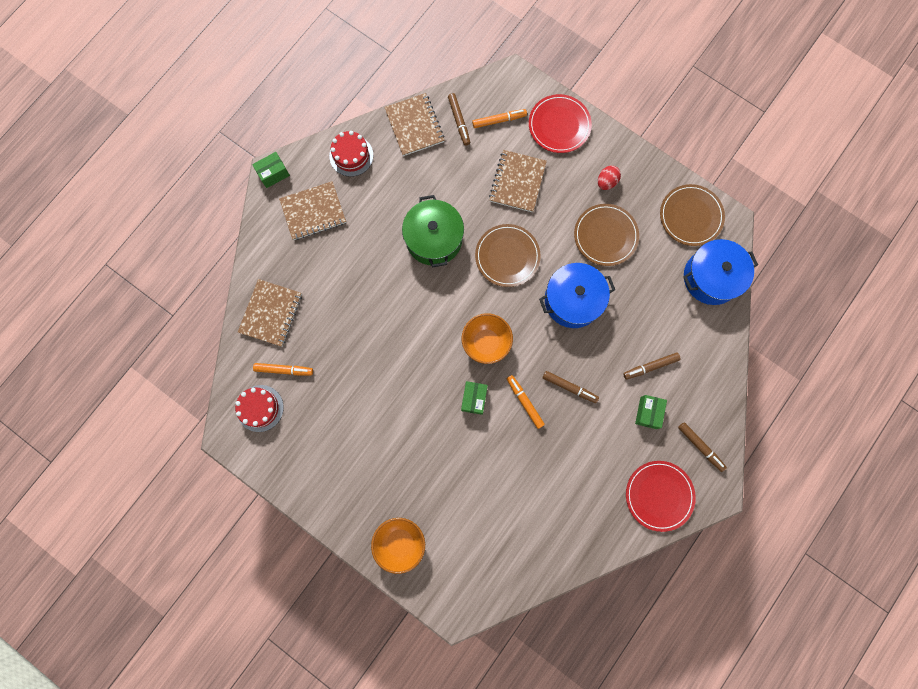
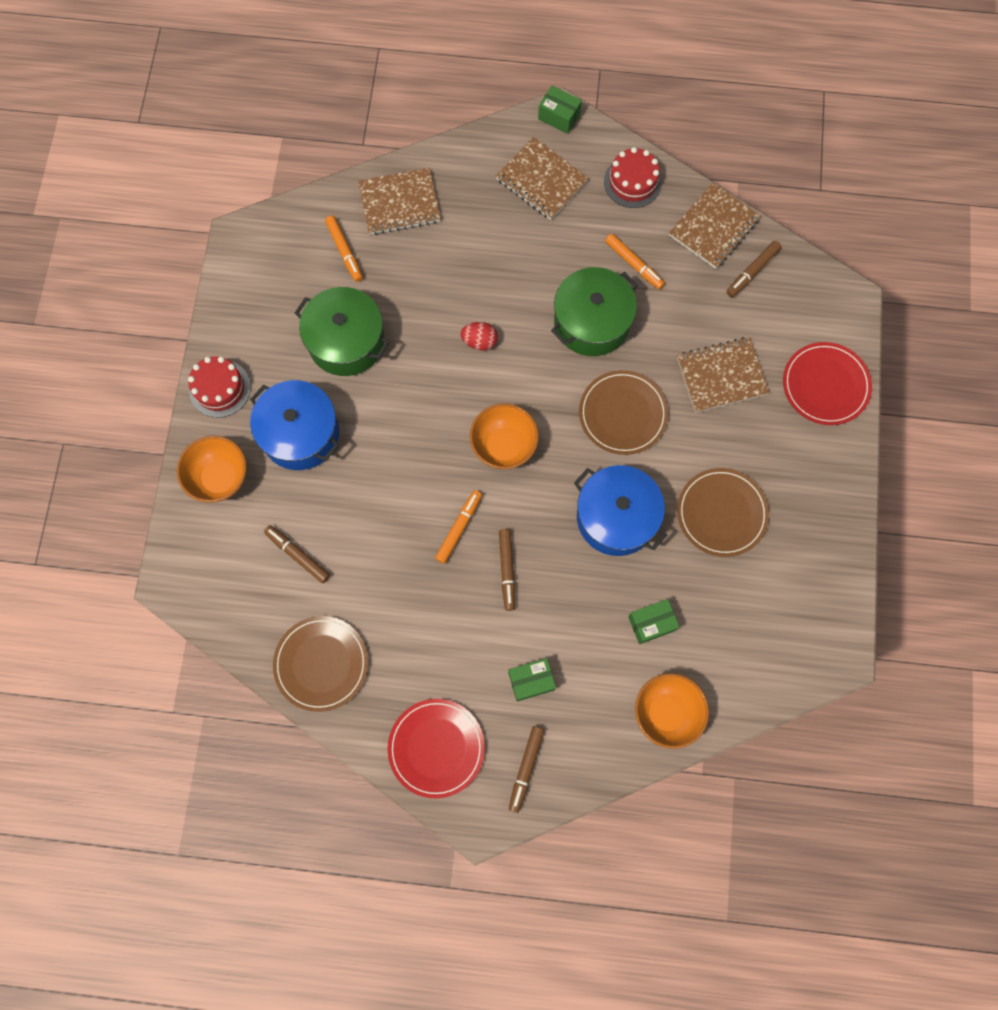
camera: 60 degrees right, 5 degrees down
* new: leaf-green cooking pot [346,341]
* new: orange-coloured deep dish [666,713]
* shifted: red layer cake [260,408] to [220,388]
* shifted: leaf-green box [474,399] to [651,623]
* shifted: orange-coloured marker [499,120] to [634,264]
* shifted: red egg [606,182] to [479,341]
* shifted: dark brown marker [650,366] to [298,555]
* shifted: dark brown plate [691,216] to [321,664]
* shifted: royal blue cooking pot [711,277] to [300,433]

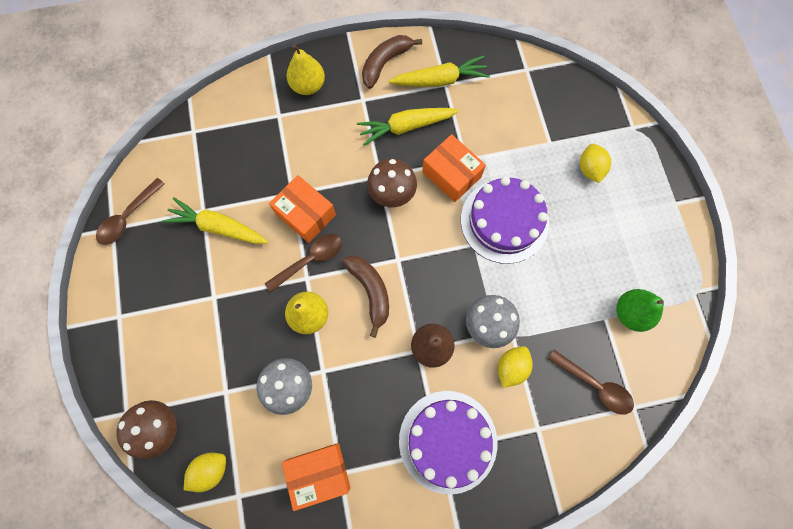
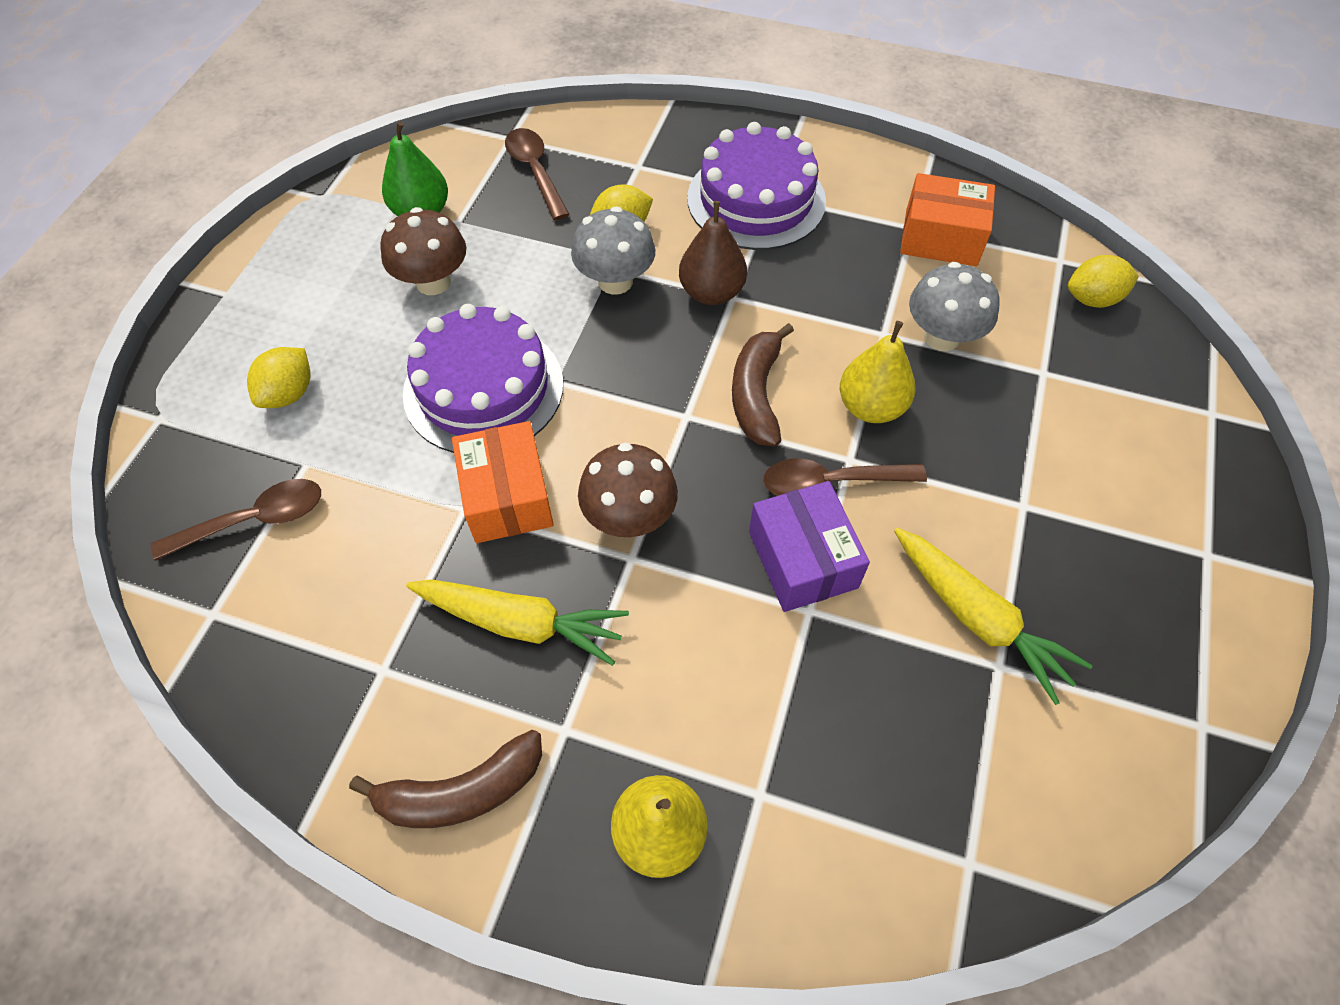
camera: 150 degrees left, 15 degrees down
* gone: golden toy carrot [439,80]
* shifted: dark brown teaspoon [128,217] to [254,520]
* shifted: dark brown mushroom [160,428] to [433,282]
* repainted: orange-coloured box [305,214] to purple box [802,559]

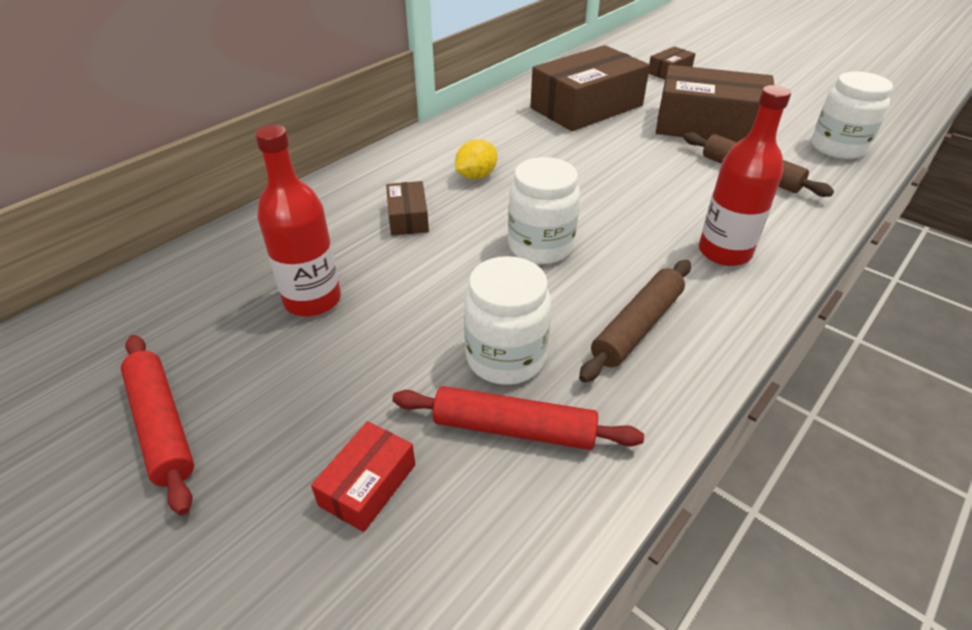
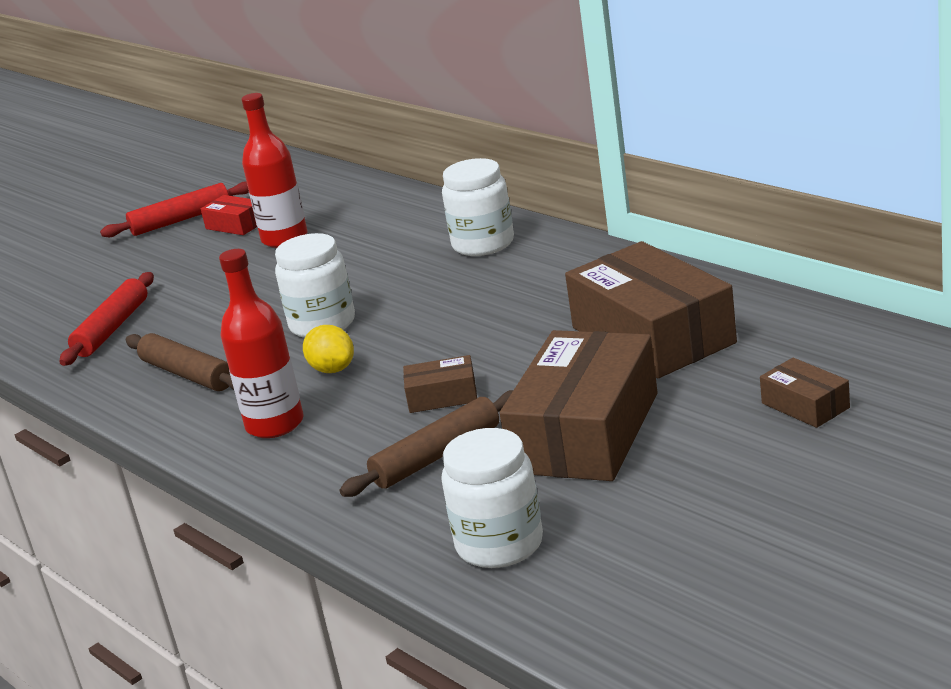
camera: 100 degrees right, 15 degrees down
* shifted: red box [368,485] to [235,225]
* shifted: dark brown box [408,218] to [442,396]
* shifted: golden lemon [476,176] to [332,369]
* shifted: snow-white preserve jar [505,358] to [483,244]

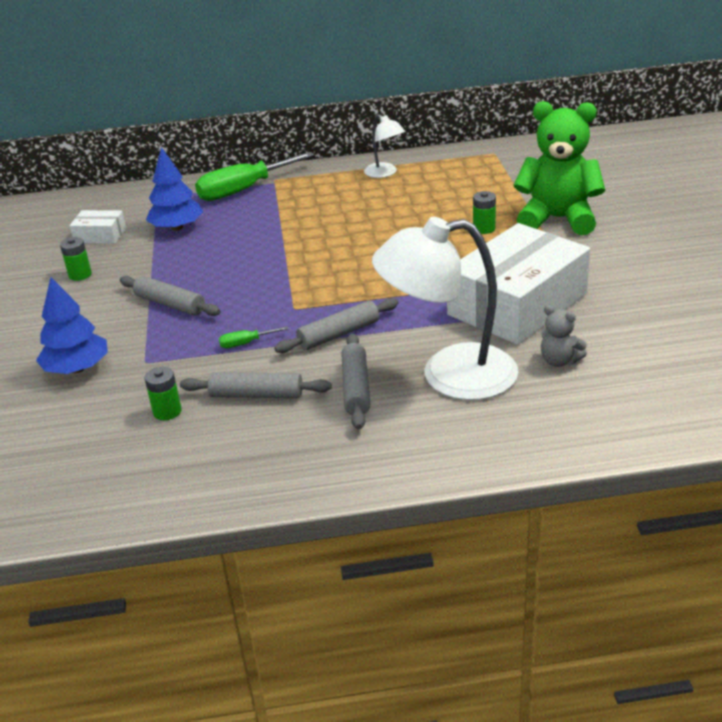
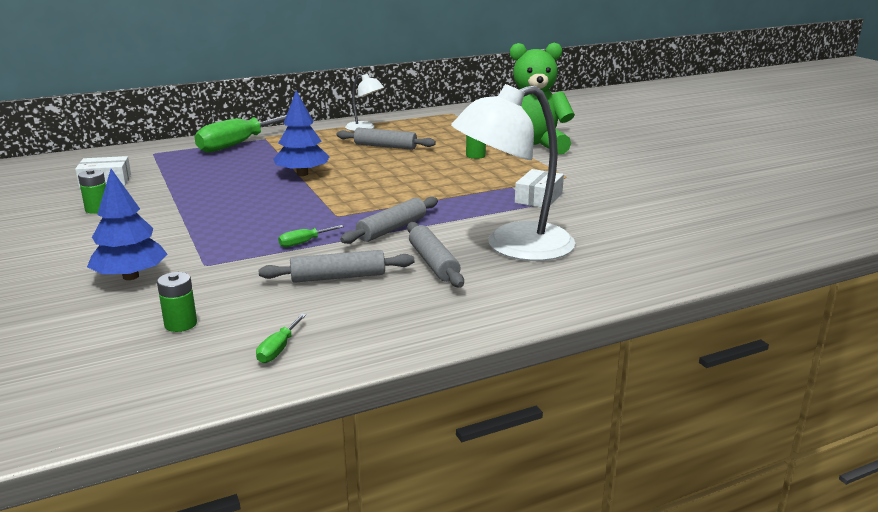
camera: 20 degrees left, 10 degrees down
* gone: grey teddy bear [559,361]
* new: leaf-green flat screwdriver [278,349]
* shifted: grey dough roller [170,304] to [385,146]
* shifted: leaf-green power cell [167,412] to [180,324]
* shifted: royal blue fir tree [177,228] to [302,174]
* scaled: snow-white box [517,304] = [538,198] x0.44

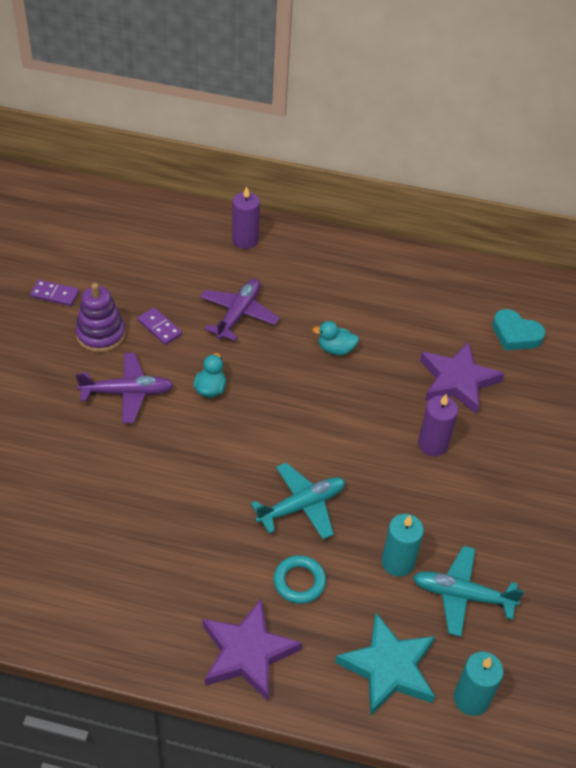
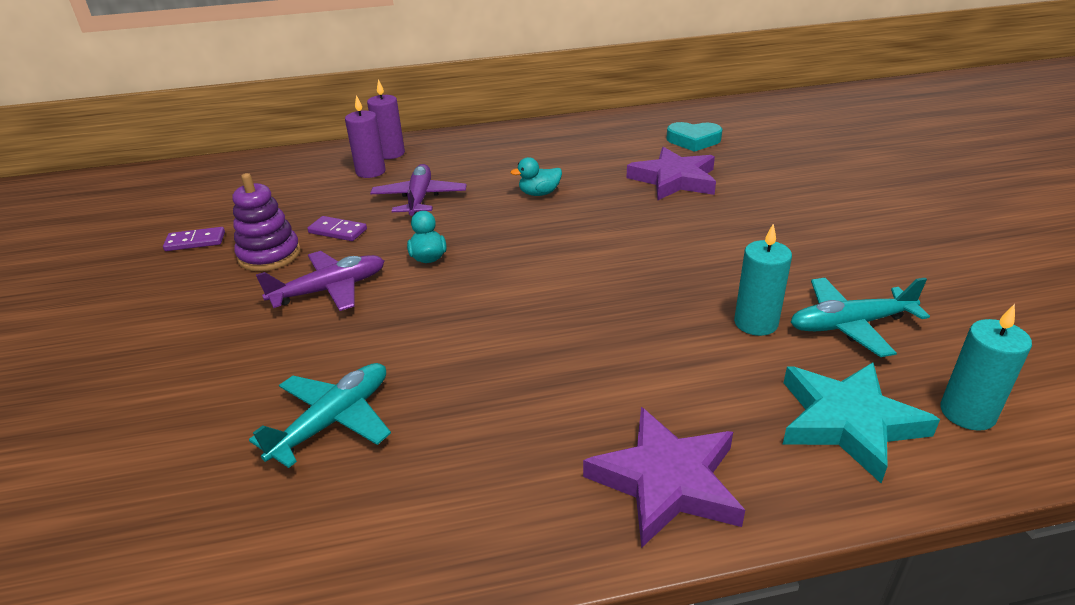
camera: 20 degrees left, 15 degrees down
* gone: aqua hoop [299,582]
* shifted: aqua toy plane [302,506] to [334,420]
* shifted: purple candle [433,444] to [370,172]

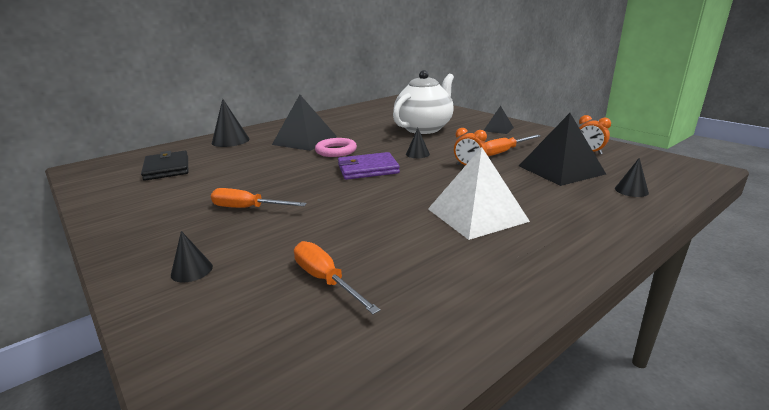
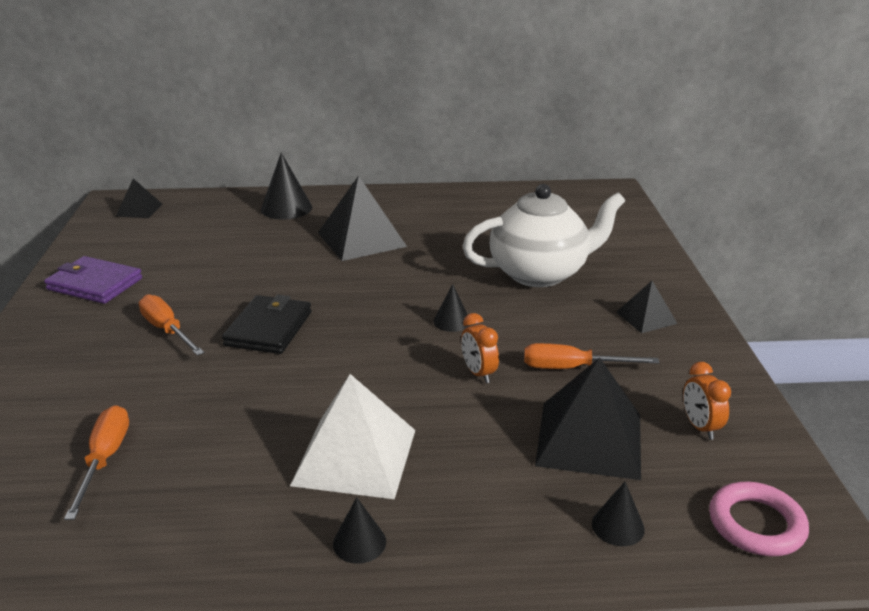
camera: 35 degrees right, 5 degrees up
* new: black solid pyramid [139,210]
* shifted: black billfold [167,168] to [269,328]
* shifted: black solid cone [191,270] to [359,542]
* shifted: rosy hoop [336,151] to [756,524]
* shifted: purple billfold [368,169] to [94,284]

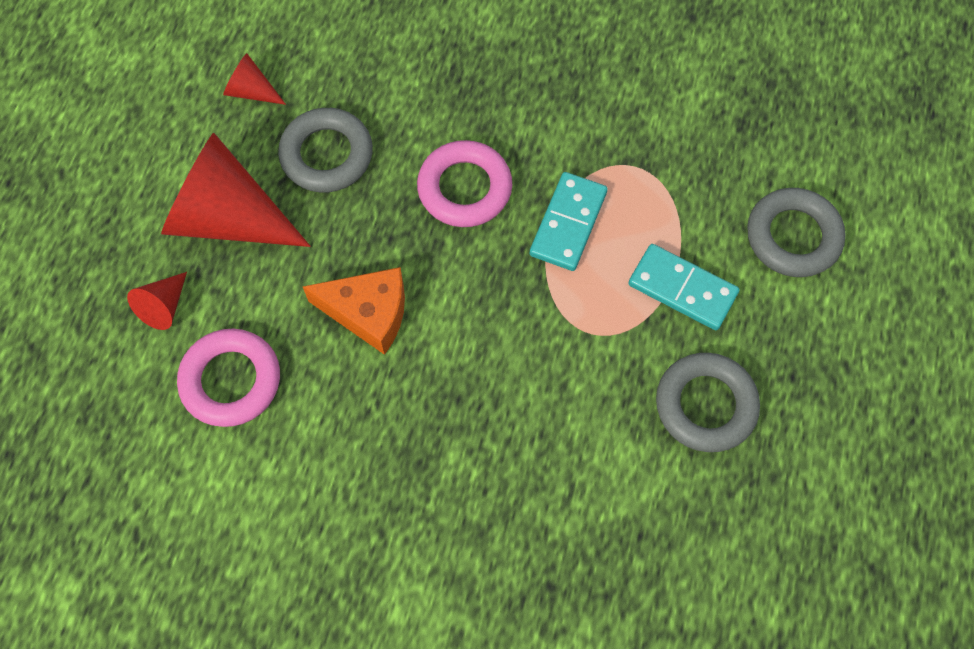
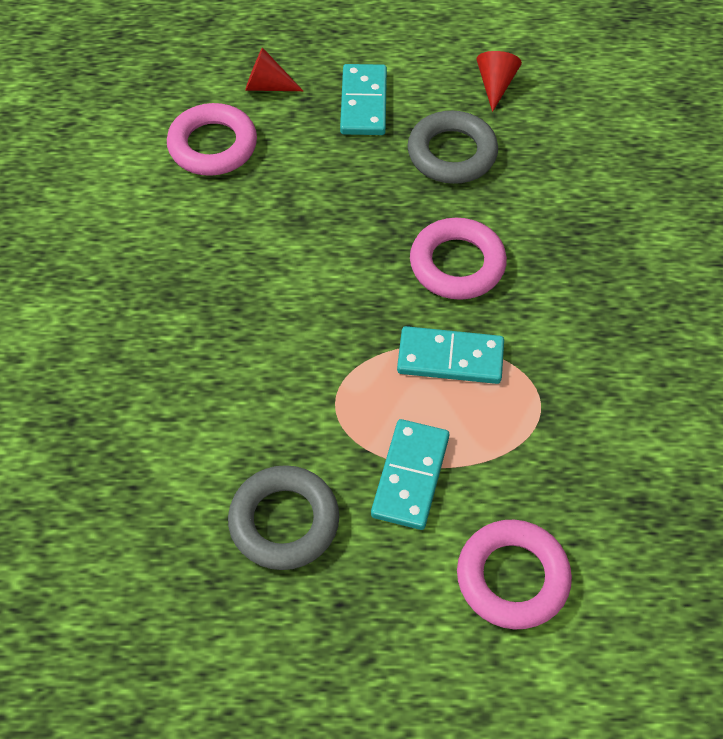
camera: 75 degrees right, 10 degrees down
* gone: orange-coloured cheese [368,313]
* swapped: red solid cone [227,217] to aqua domino piece [363,103]
* repainted: grey hoop [793,236] to rosy hoop [512,578]

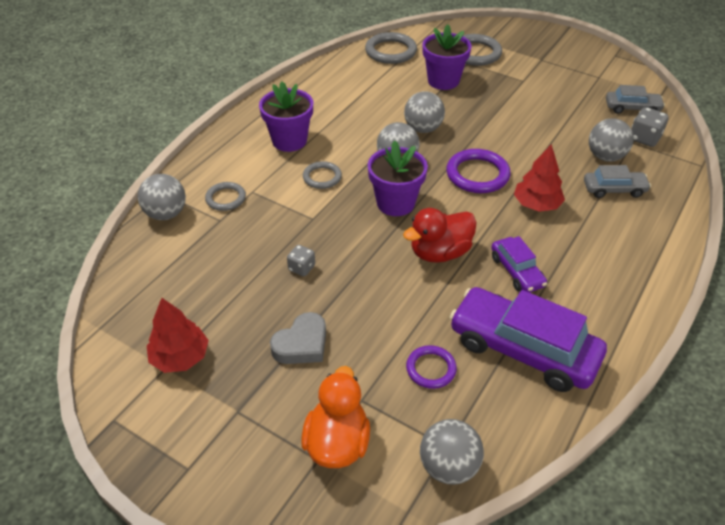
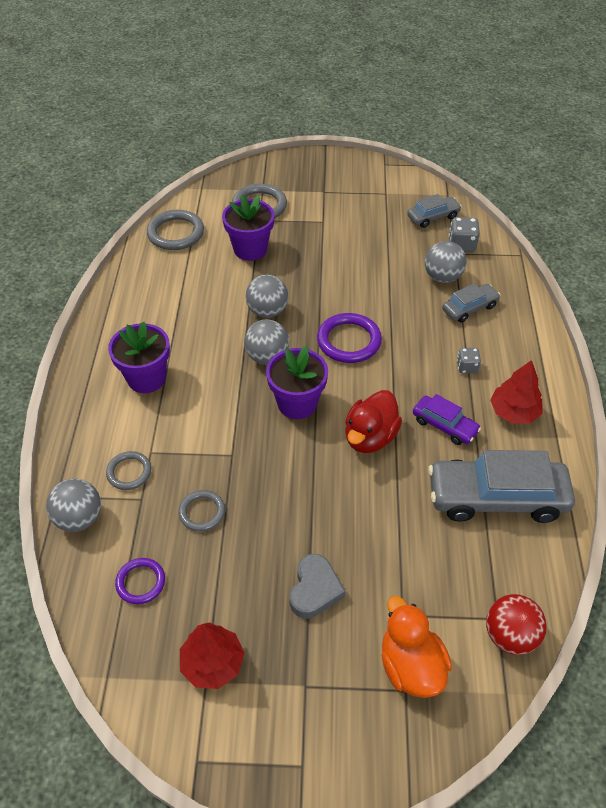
camera: 30 degrees left, 5 degrees up
* shifted: grey dice [301,268] to [467,367]
* shifted: grey hoop [322,177] to [202,512]
* shifted: purple hoop [431,369] to [141,582]
* shifted: red fir tree [536,204] to [513,412]
* repainted: grey ball [448,466] to red ball [510,635]
* repainted: purple toy car [523,349] to grey toy car [496,498]

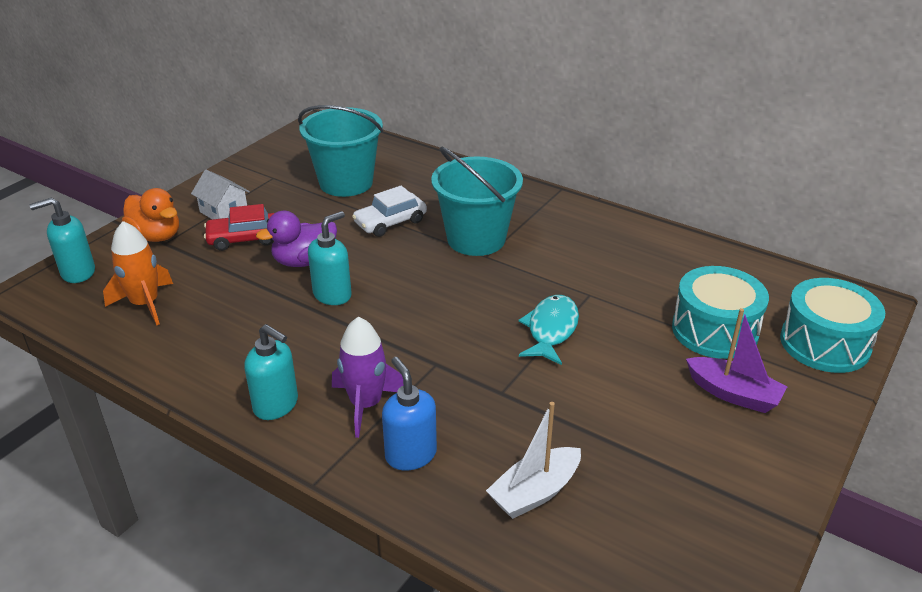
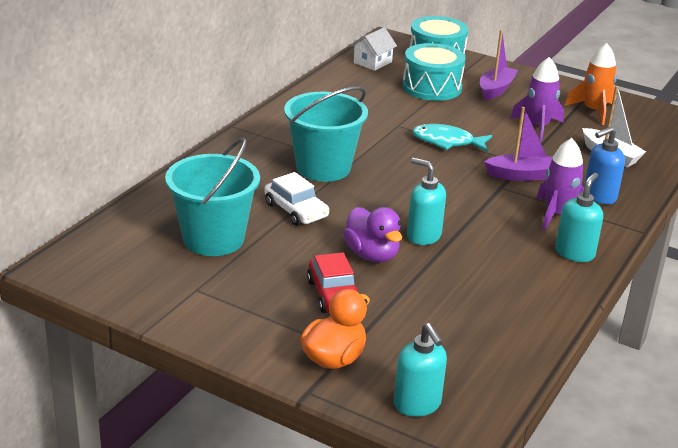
camera: 95 degrees left, 5 degrees down
* new: purple toy boat [521,175]
* new: purple toy rocket [538,127]
* shifted: orange-coloured toy rocket [145,304] to [593,111]
* shifted: snow-white toy house [224,211] to [372,62]

